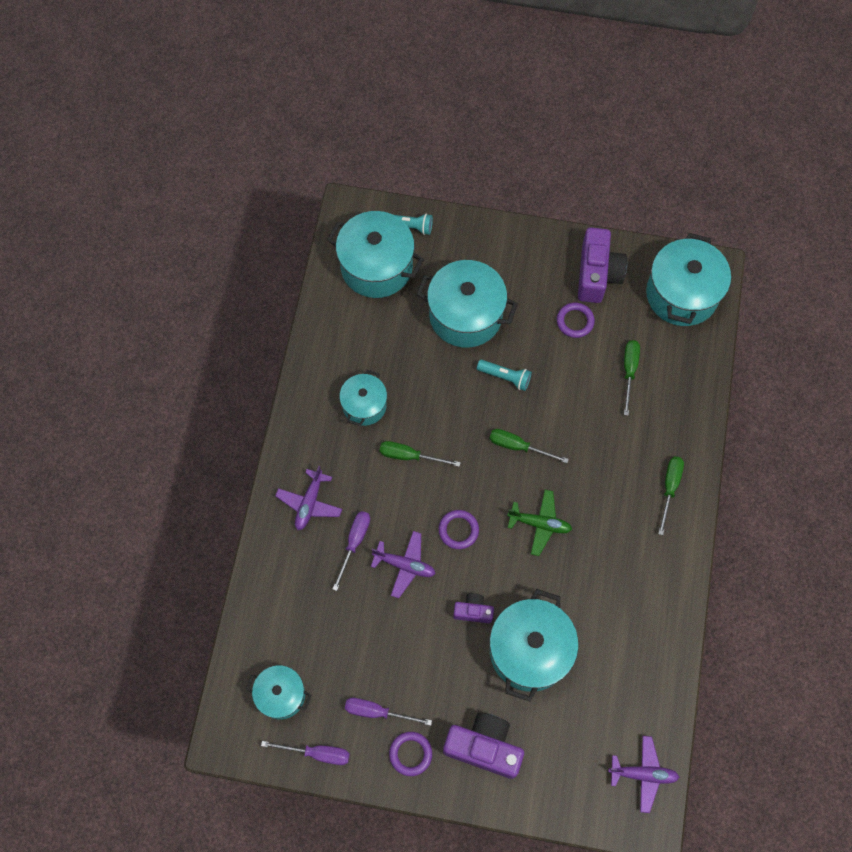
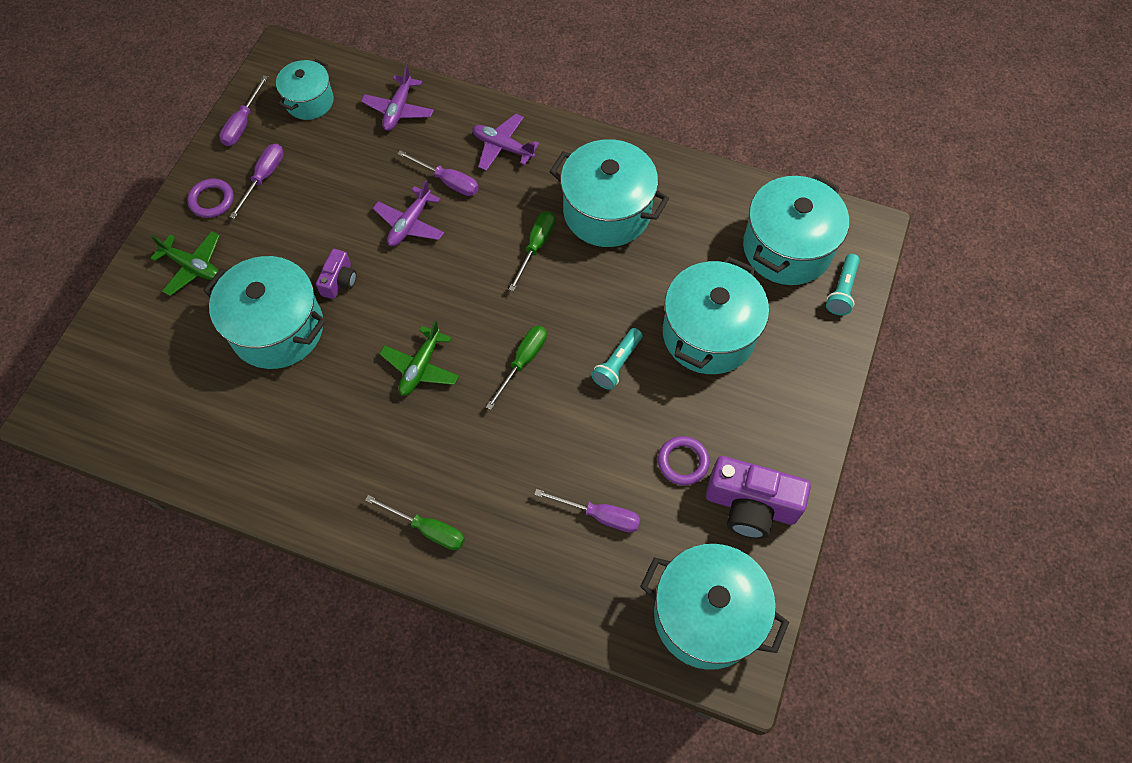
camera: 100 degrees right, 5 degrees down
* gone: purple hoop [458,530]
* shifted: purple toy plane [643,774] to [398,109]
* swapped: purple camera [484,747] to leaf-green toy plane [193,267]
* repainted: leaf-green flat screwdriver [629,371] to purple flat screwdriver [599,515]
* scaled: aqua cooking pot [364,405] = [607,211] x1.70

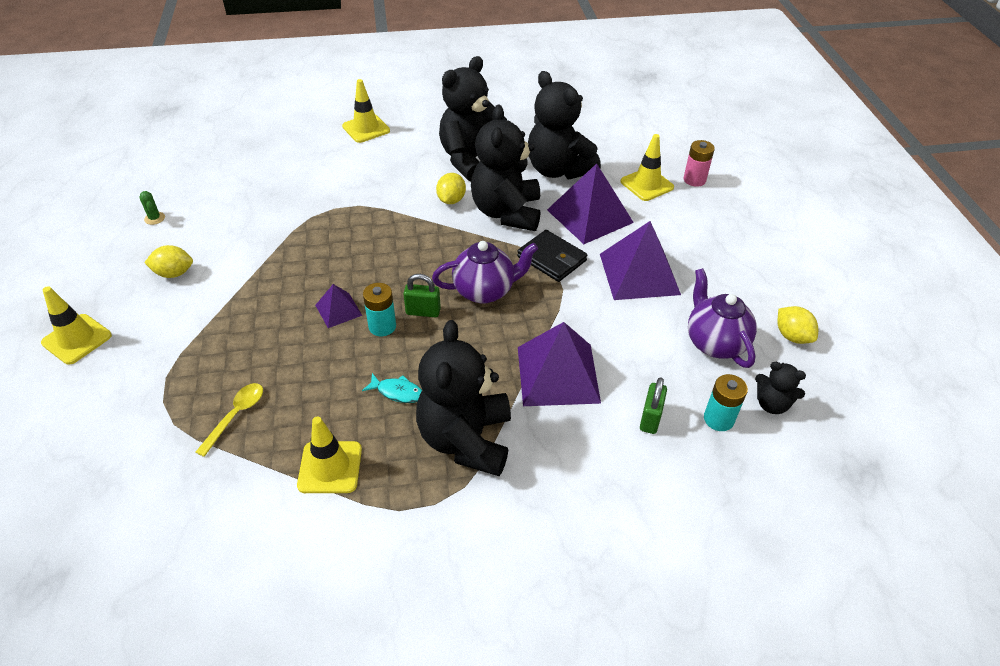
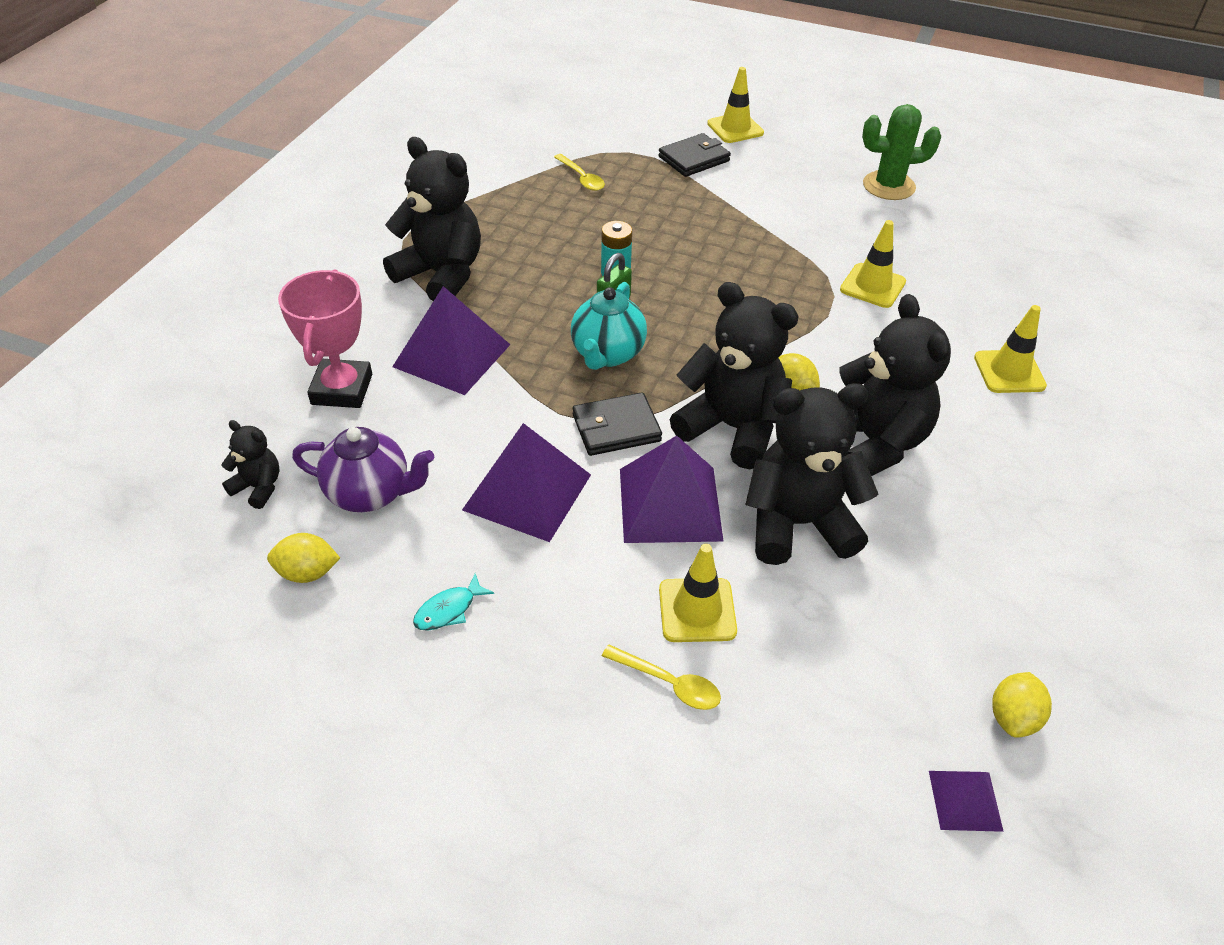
camera: 120 degrees right, 0 degrees up
* gone: aqua power cell [718,419]
* new: black billfold [694,159]
* shifted: golden lemon [174,273] to [1013,717]
* shifted: golden traffic cone [330,467] to [872,286]
* shifted: purple solid pyramid [338,310] to [965,800]
* shifted: aqua toy fish [397,392] to [449,610]
* swapped: leaf-green padlock [650,419] to rosy prize cup [342,389]
* swapped: rosy power cell [694,180] to golden teaspoon [669,683]
* repainted: purple teapot [485,291] to aqua teapot [607,354]
* rotated: black teddy bear [772,404] = [258,487] 60 degrees clockwise
* scaled: leaf-green saguaro cactus [154,218] = [888,186] x2.37

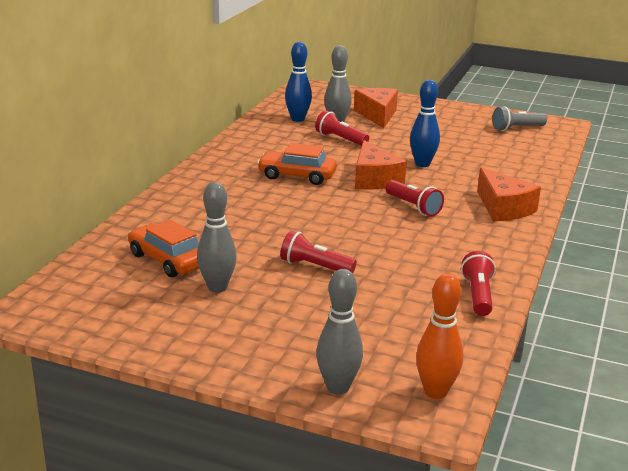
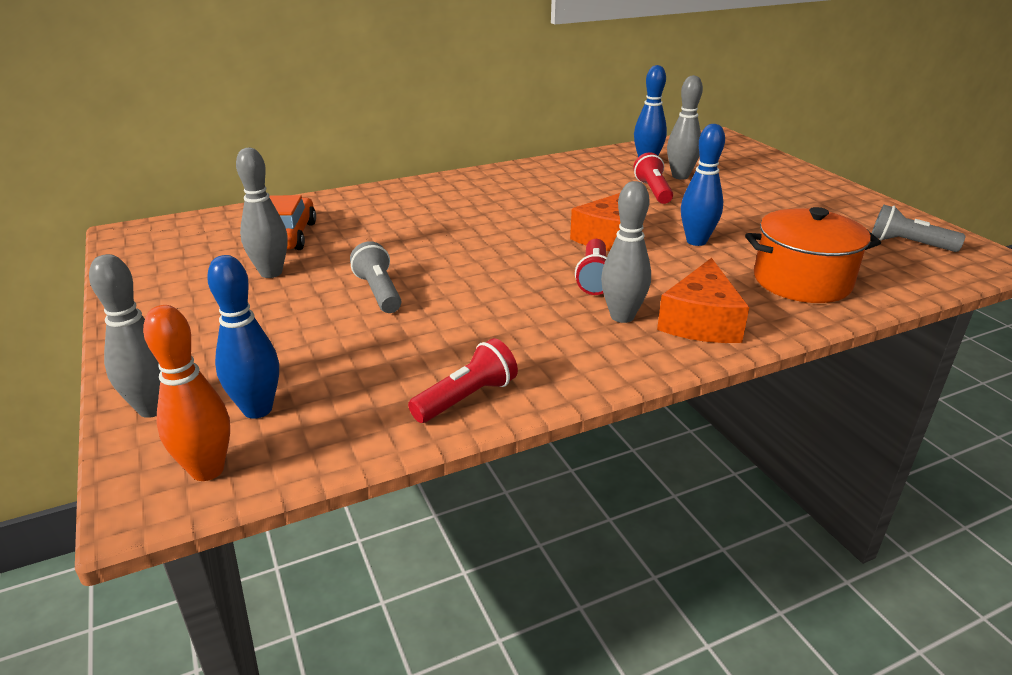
camera: 45 degrees right, 5 degrees up
* gone: orange-coloured toy car [297,176]
* gone: orange-coloured cheese [377,115]
* new: royal blue skittle [257,409]
* new: grey skittle [622,316]
* new: orange-coloured cooking pot [801,281]
* repainted: red flashlight [315,267] to grey flashlight [379,292]

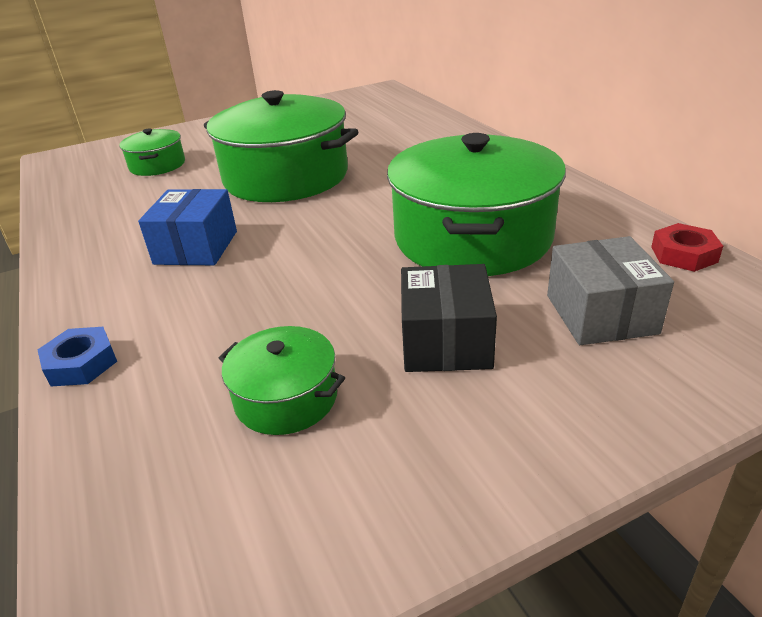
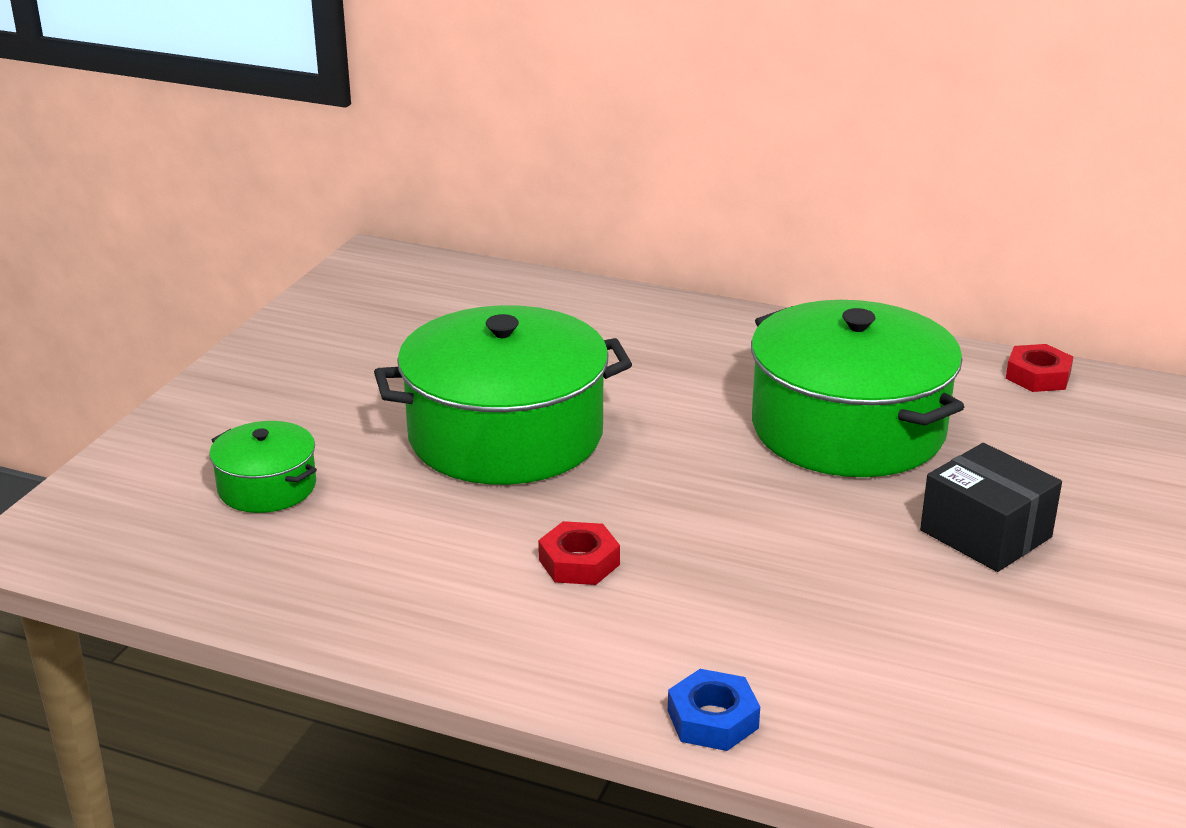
camera: 45 degrees left, 5 degrees down
* gone: leaf-green cooking pot [286,398]
* gone: grey box [600,314]
* swapped: royal blue box [196,247] to red hexagon nut [579,562]

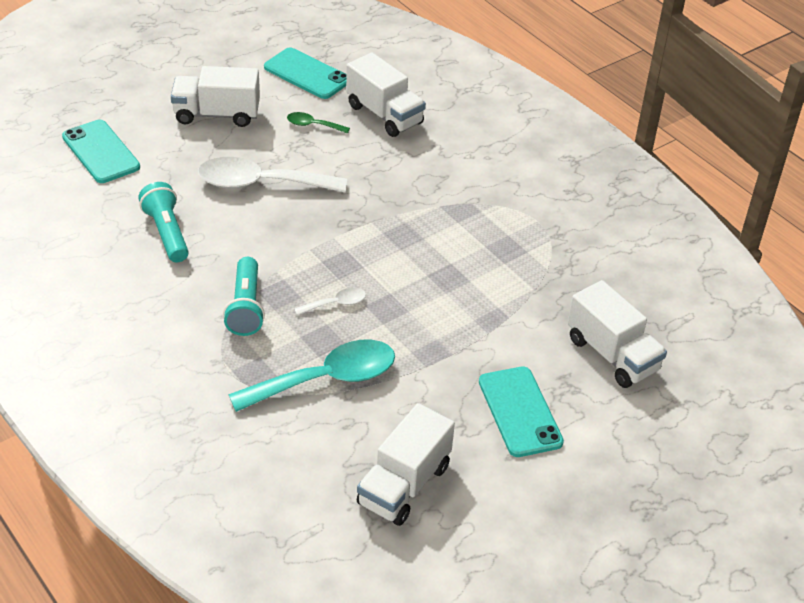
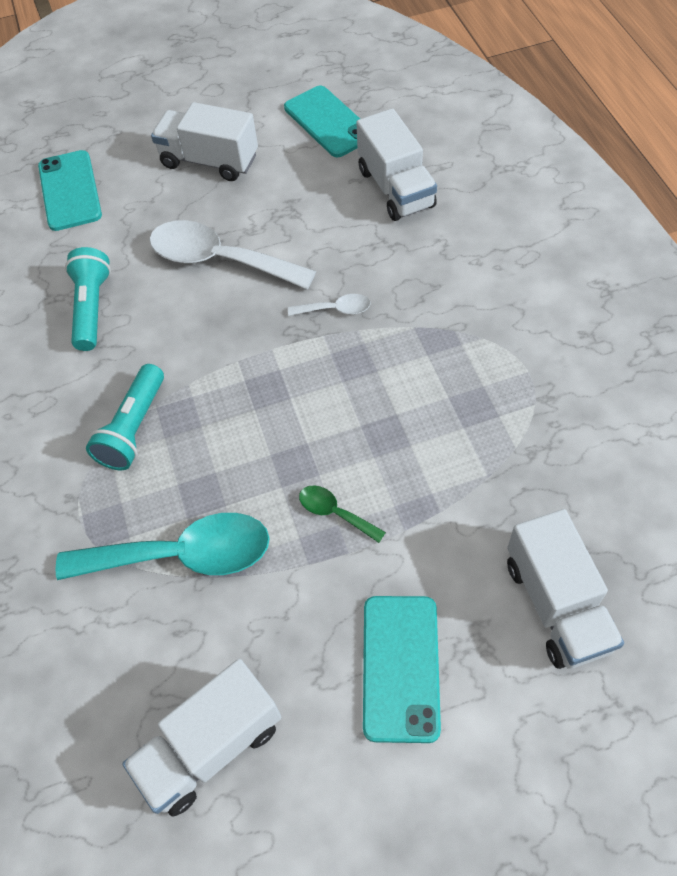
camera: 25 degrees right, 15 degrees up
* shifted: leaf-green teaspoon [313,125] to [334,512]
* shifted: snow-white teaspoon [336,304] to [336,309]

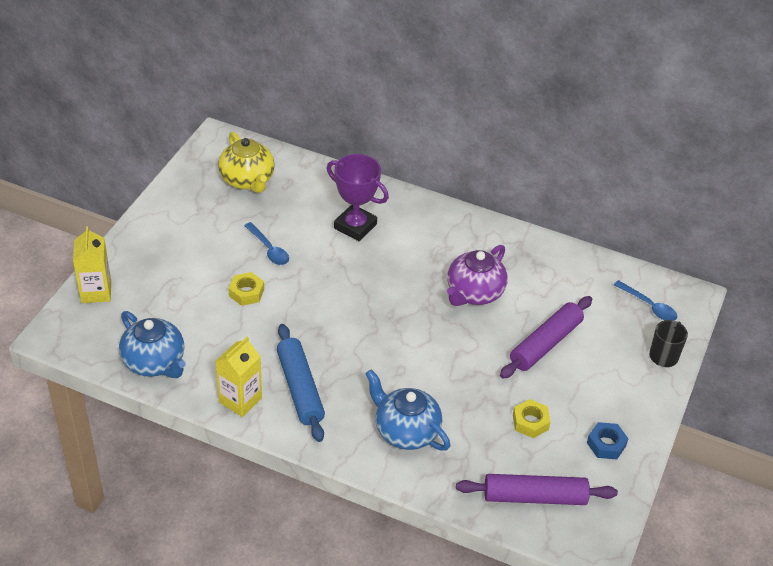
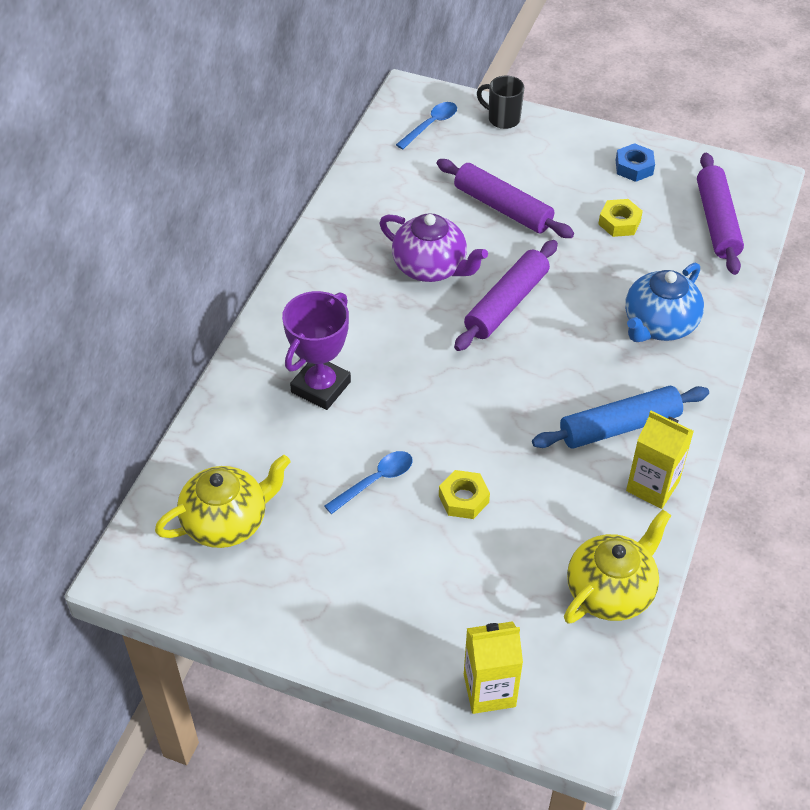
camera: 90 degrees left, 5 degrees up
* new: purple dough roller [506,303]
* repainted: royal blue teapot [155,362] to golden teapot [611,591]

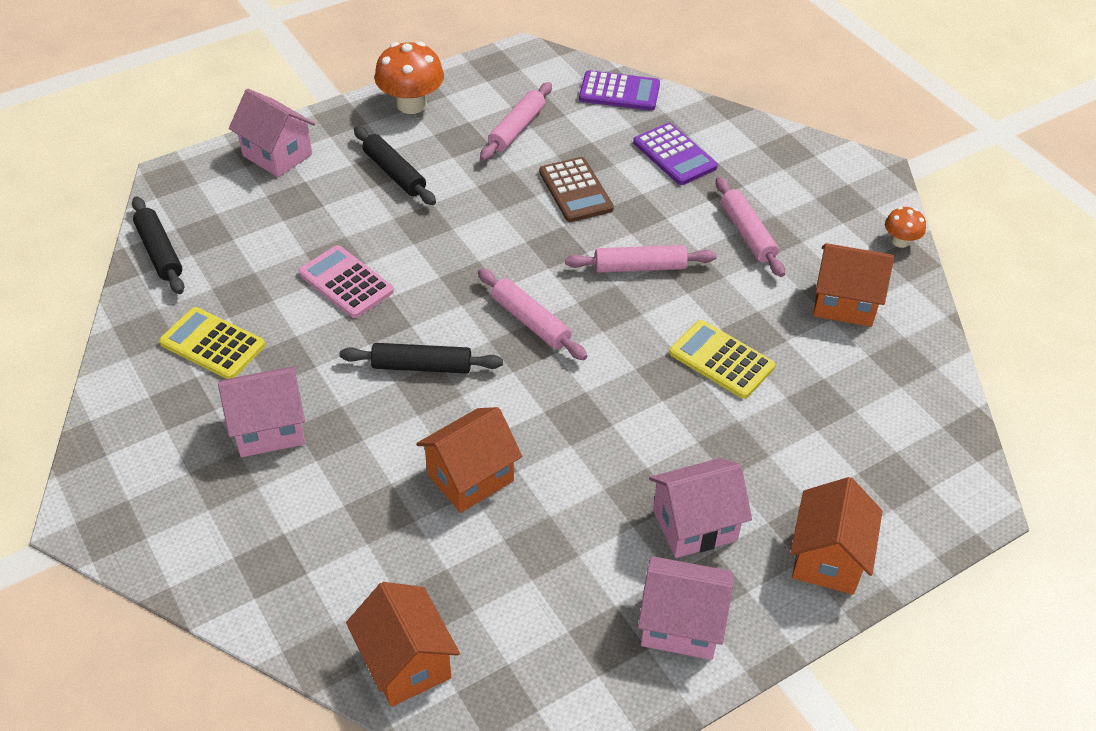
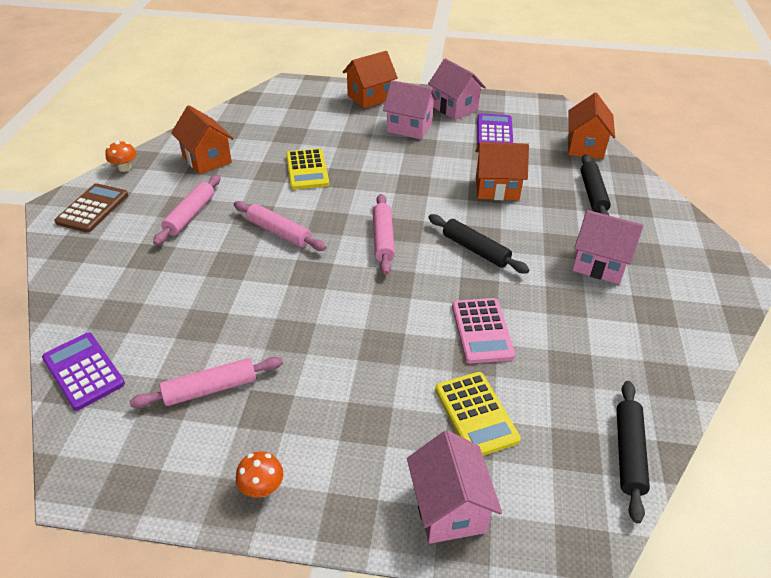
camera: 140 degrees left, 5 degrees down
* shifted: golden calculator [212,344] to [476,414]
* shifted: black dough roller [394,173] to [592,194]
* shifted: dark brown calculator [575,190] to [92,208]
* shifted: purple calculator [674,155] to [494,132]
* scaled: orange-coloured mushroom [411,104] = [262,487] x0.53

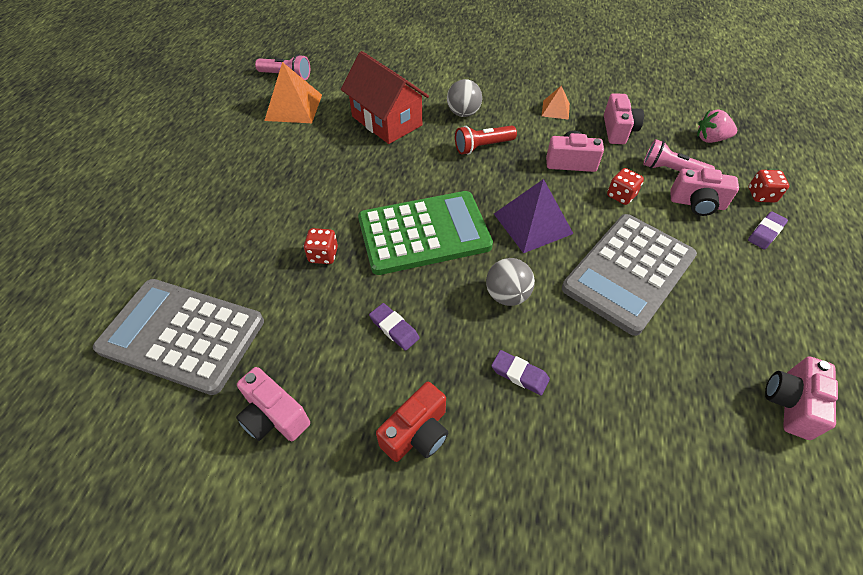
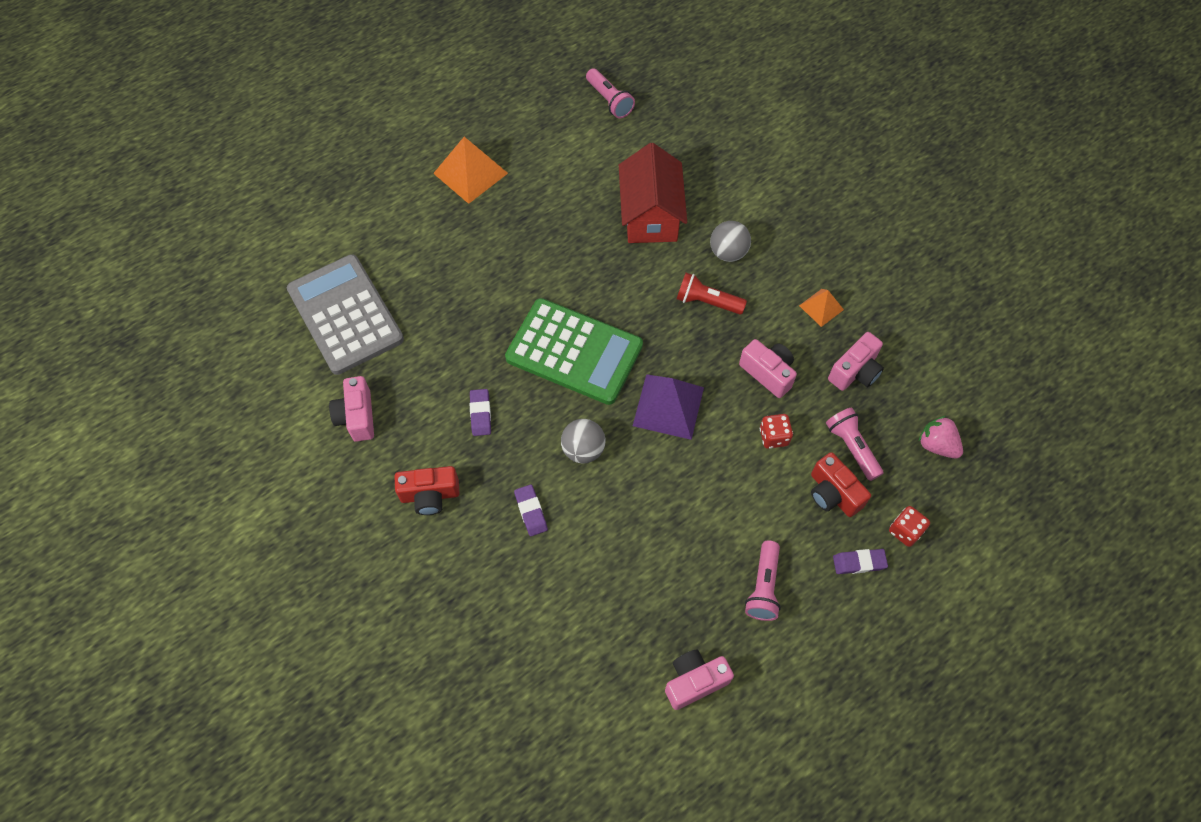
camera: 40 degrees right, 10 degrees up
* gone: red dice [323,255]
* gone: grey calculator [628,272]
* new: rosy flashlight [763,587]
* shifted: orange-coloured solid pyramid [294,107] to [470,173]
* repainted: rosy camera [697,204] to red camera [833,493]

